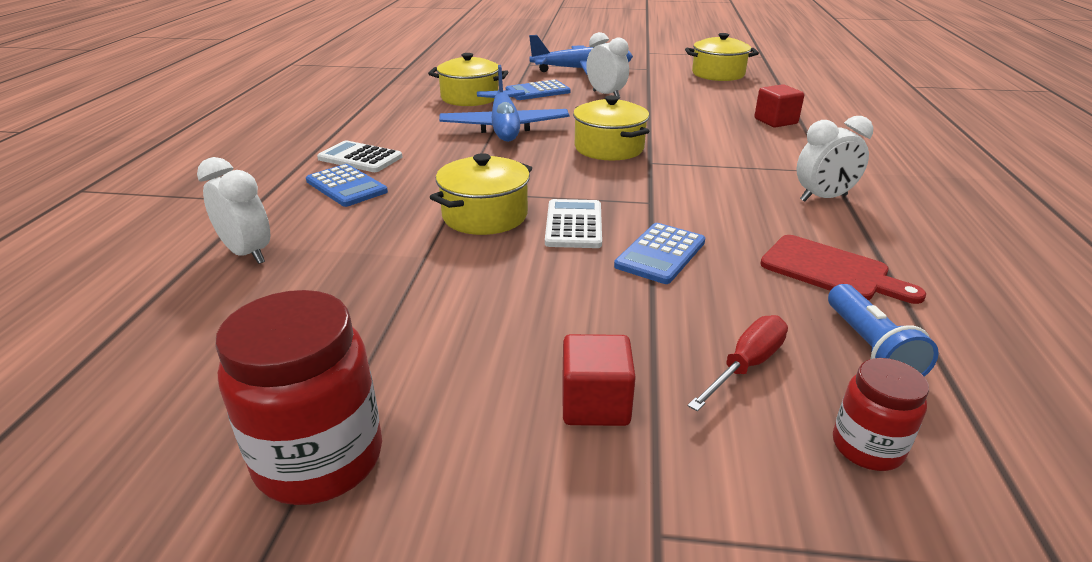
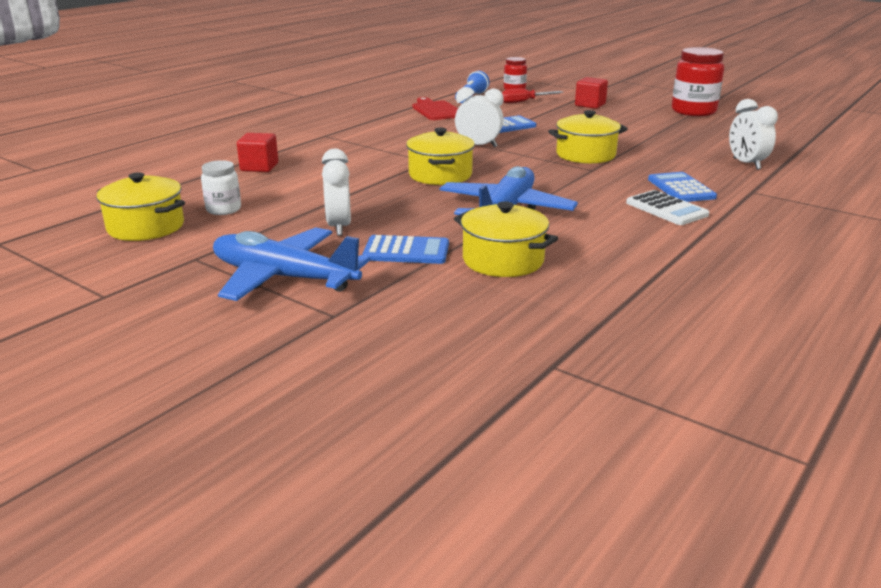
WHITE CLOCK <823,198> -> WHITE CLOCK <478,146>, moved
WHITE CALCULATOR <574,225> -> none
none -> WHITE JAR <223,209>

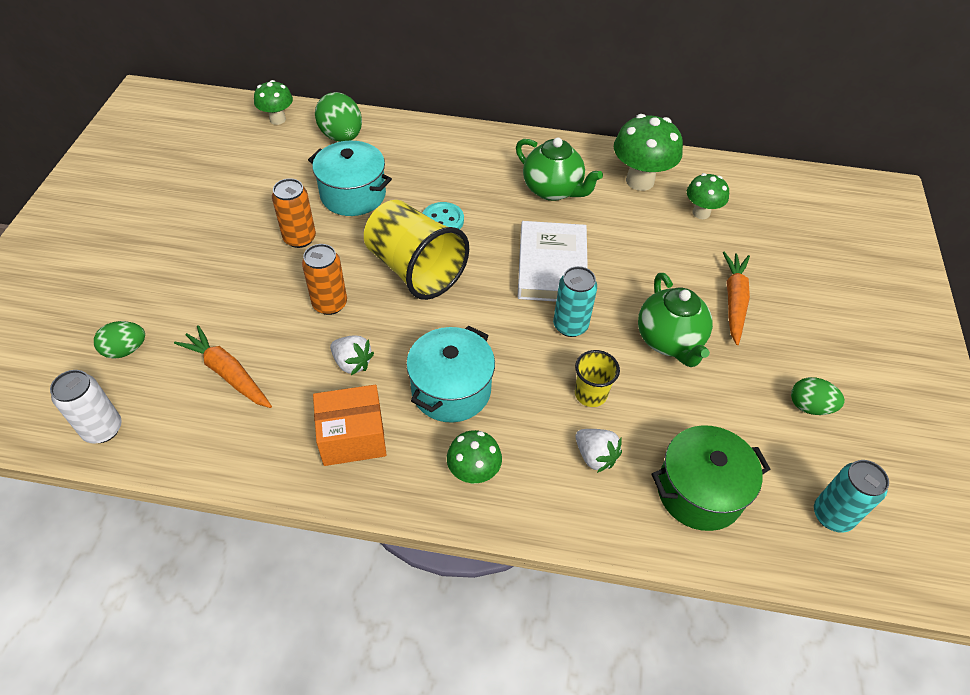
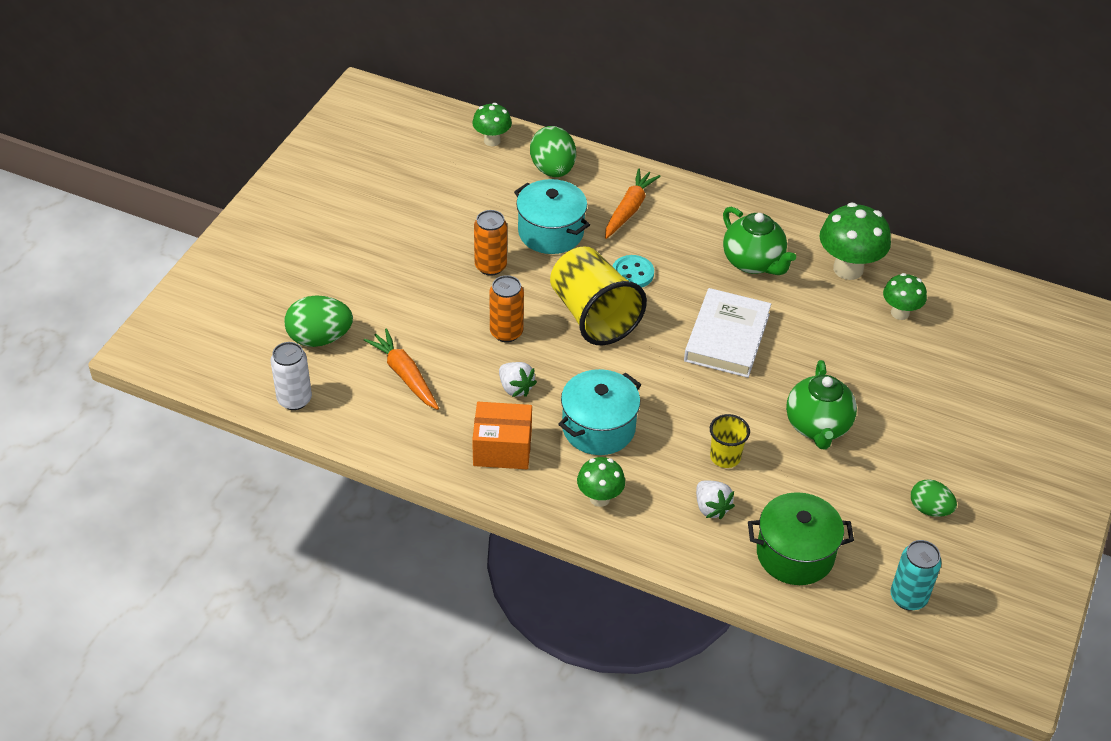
ORANGE CARROT <734,301> -> ORANGE CARROT <629,209>, moved
TURQUOISE CAN <570,325> -> none
GREEN EGG <125,350> -> GREEN EGG <320,338>, x1.57

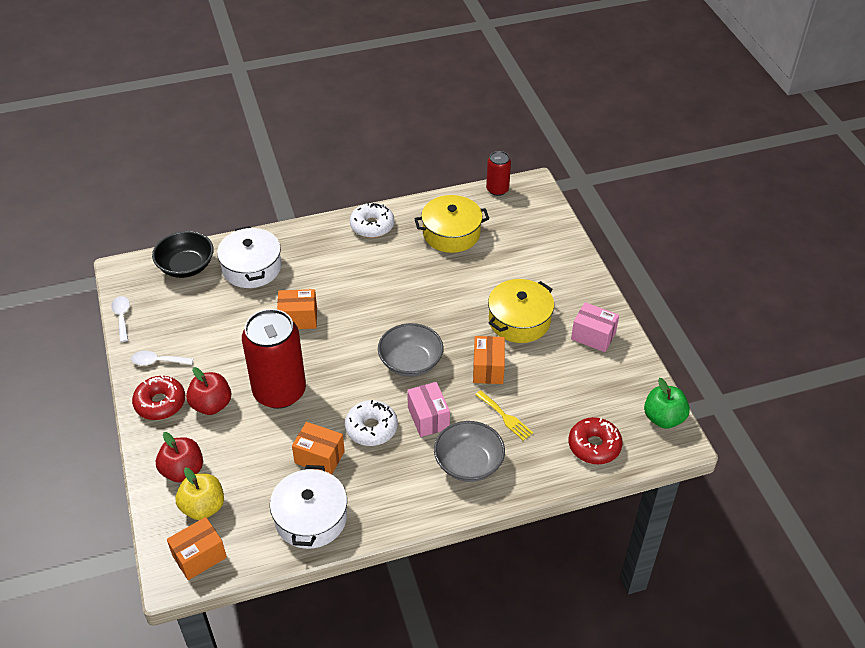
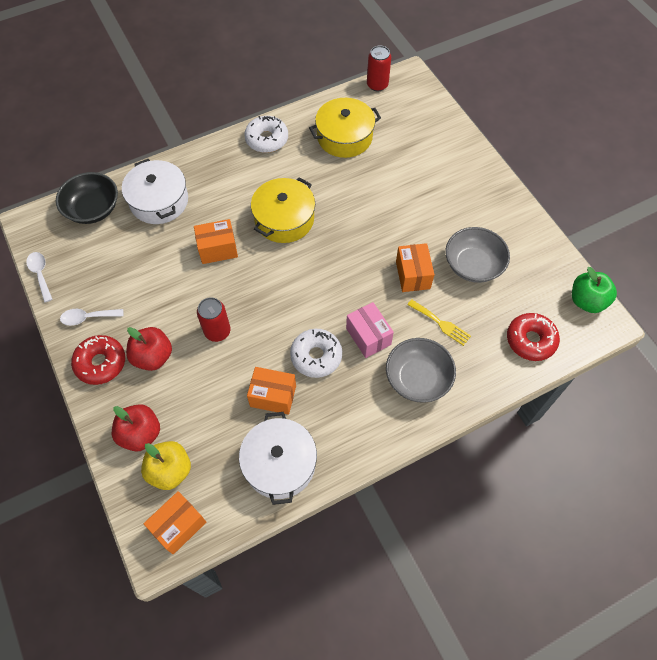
YELLOW POT <519,320> -> YELLOW POT <284,219>, moved
PINK BOX <593,336> -> none
RED CAN <279,391> -> RED CAN <217,331>, x0.51
GREY BOWL <410,362> -> GREY BOWL <473,265>, moved

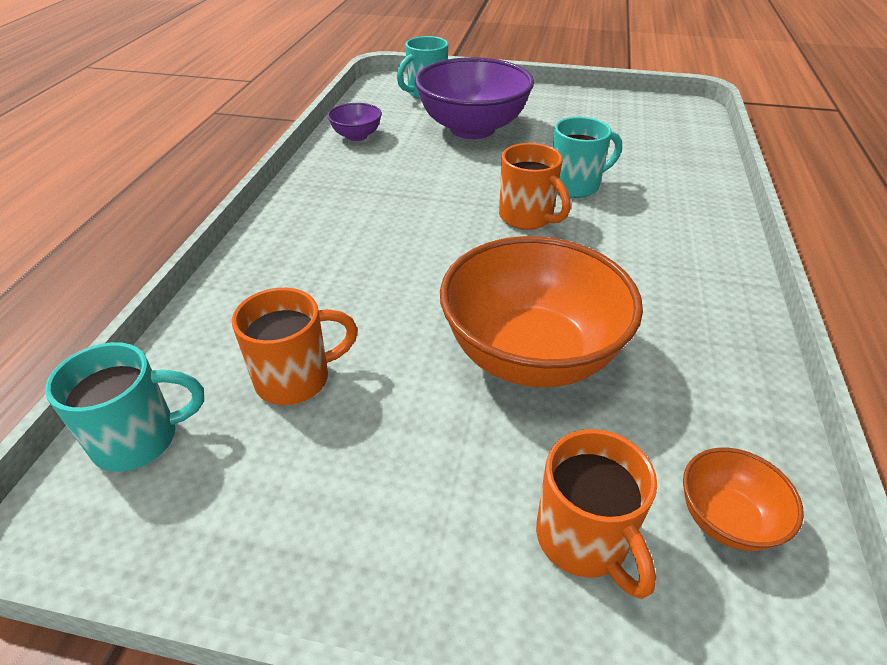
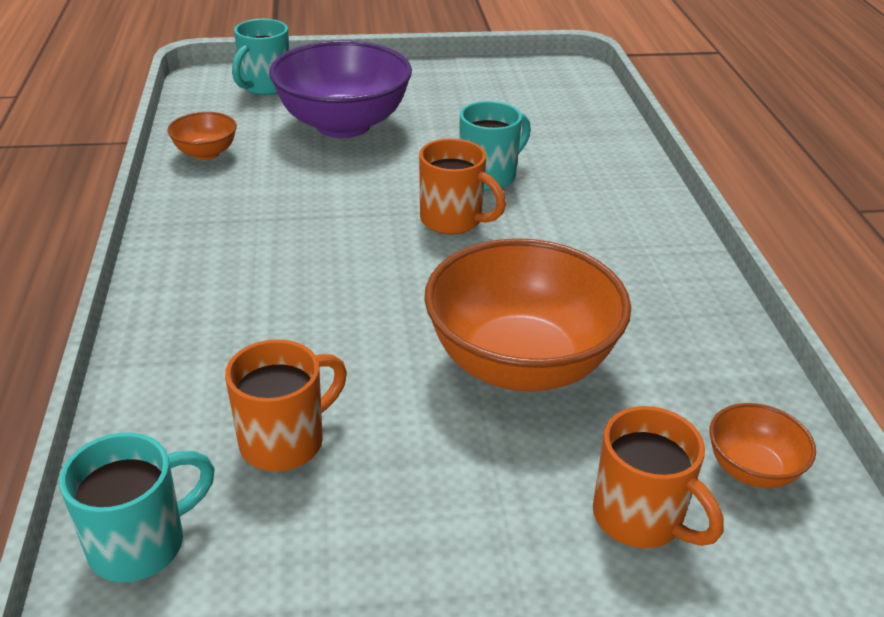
PURPLE BOWL <356,136> -> ORANGE BOWL <206,153>

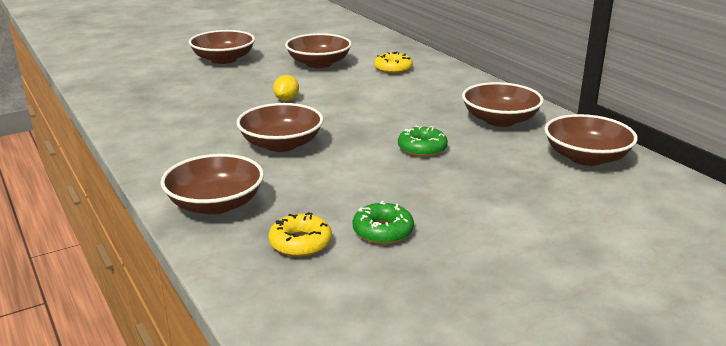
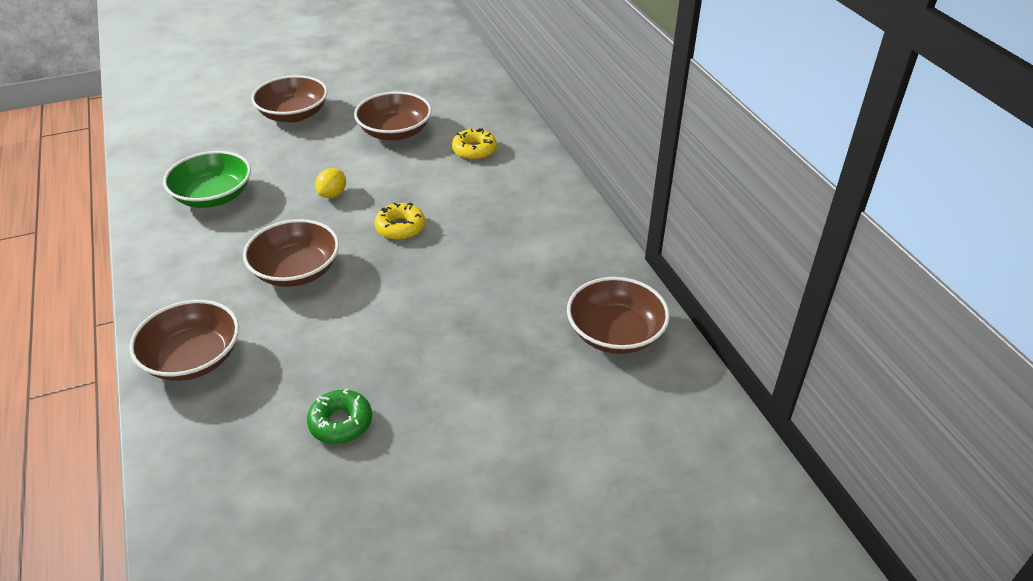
BROWN BOWL <500,120> -> none
GREEN DONUT <422,148> -> none
YELLOW DONUT <300,243> -> YELLOW DONUT <400,227>, moved
none -> GREEN BOWL <213,196>

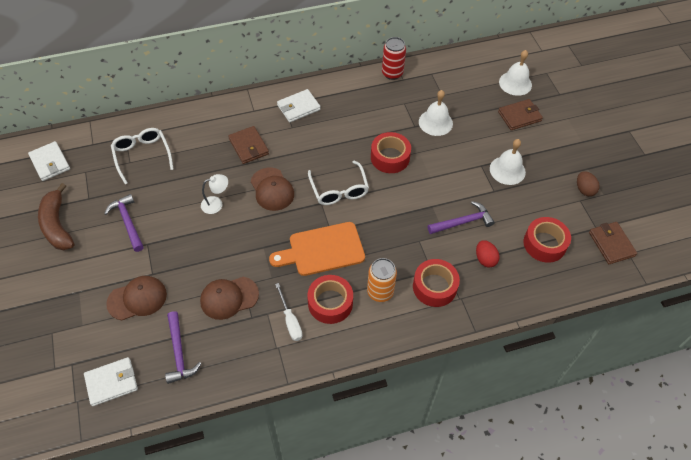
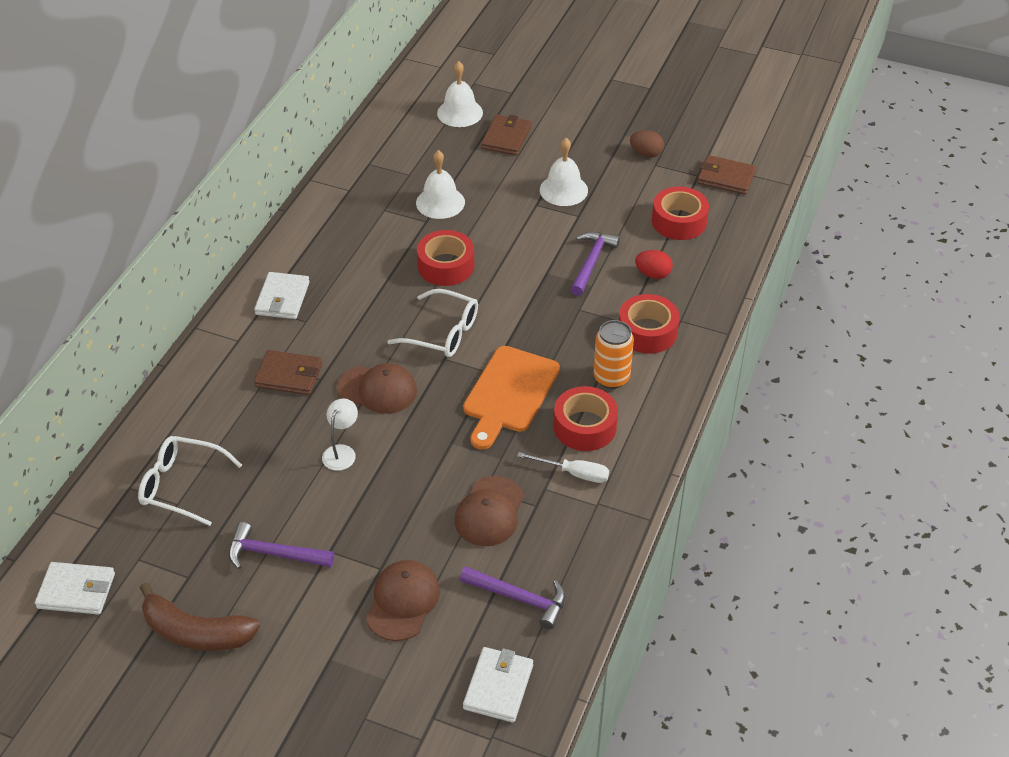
RED CAN <392,73> -> none

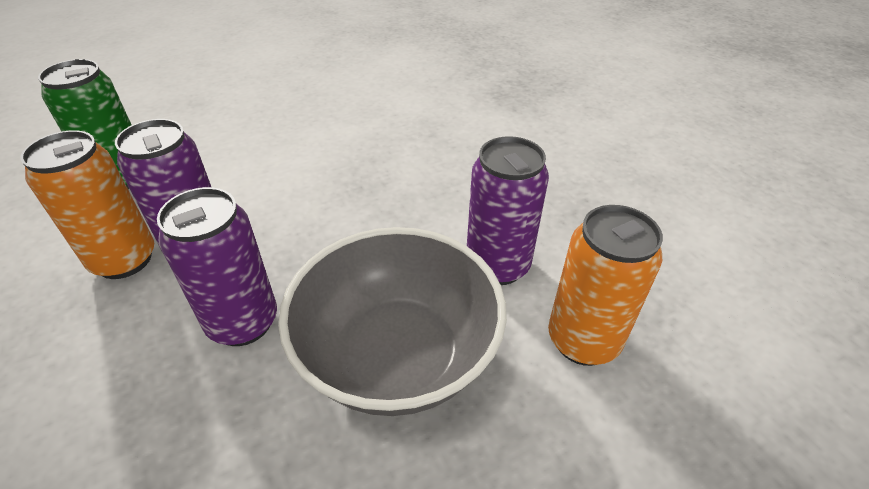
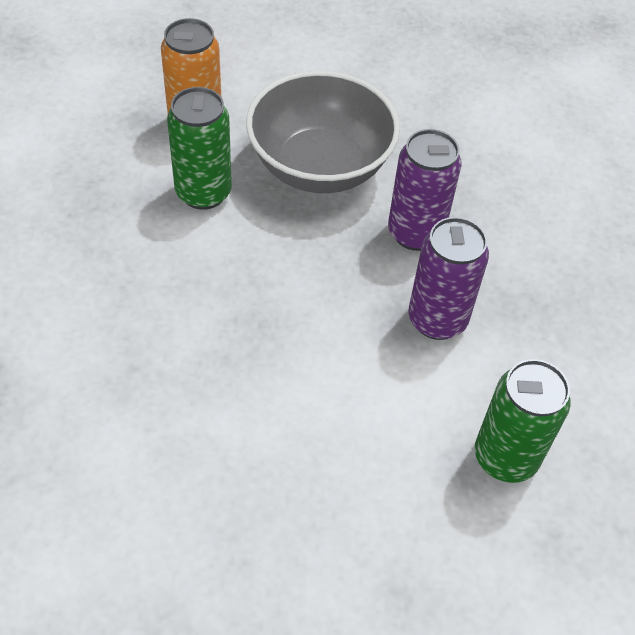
ORANGE CAN <124,260> -> none
PURPLE CAN <497,266> -> GREEN CAN <203,192>

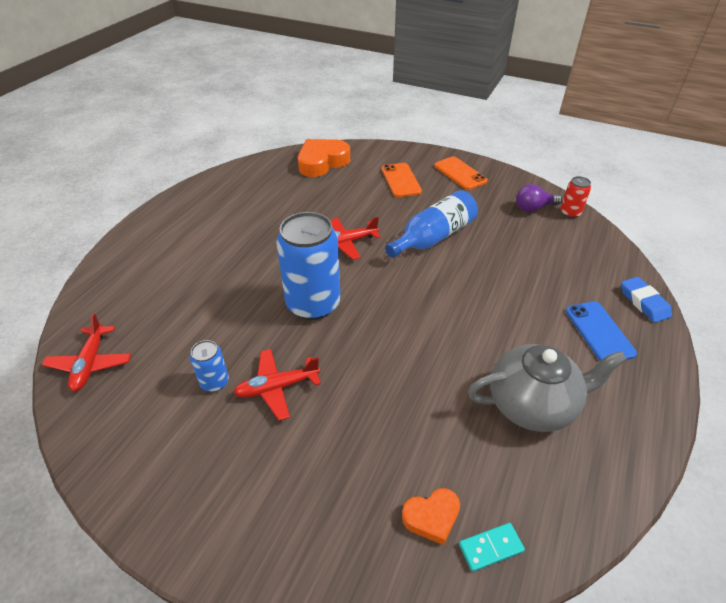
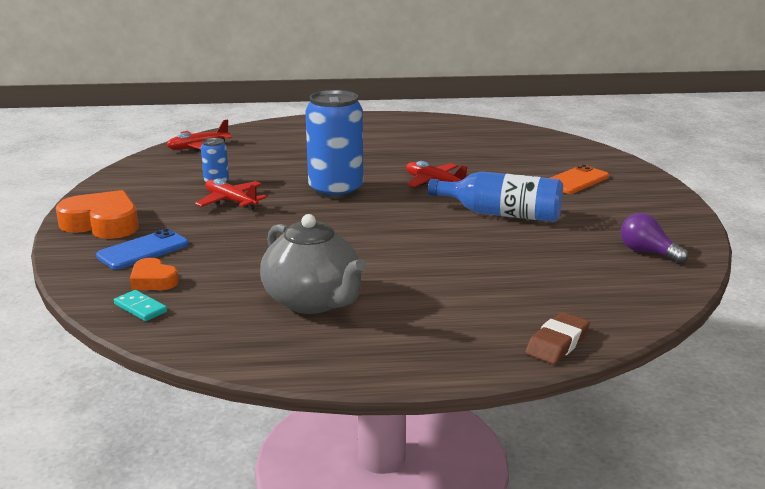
ORANGE HEART <322,162> -> ORANGE HEART <102,223>, moved
ORANGE PHONE <460,173> -> none
RED CAN <570,213> -> none
BLUE ERASER <644,302> -> BROWN ERASER <557,343>
BLUE PHONE <599,332> -> BLUE PHONE <143,250>, moved

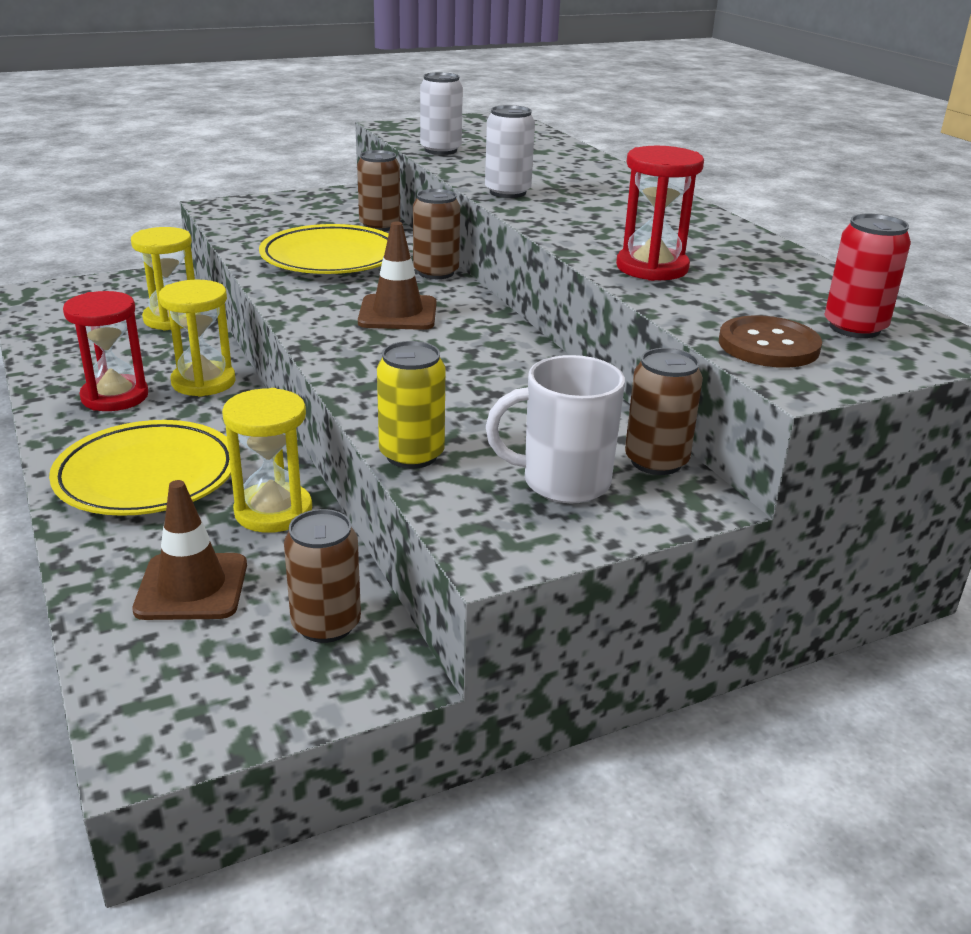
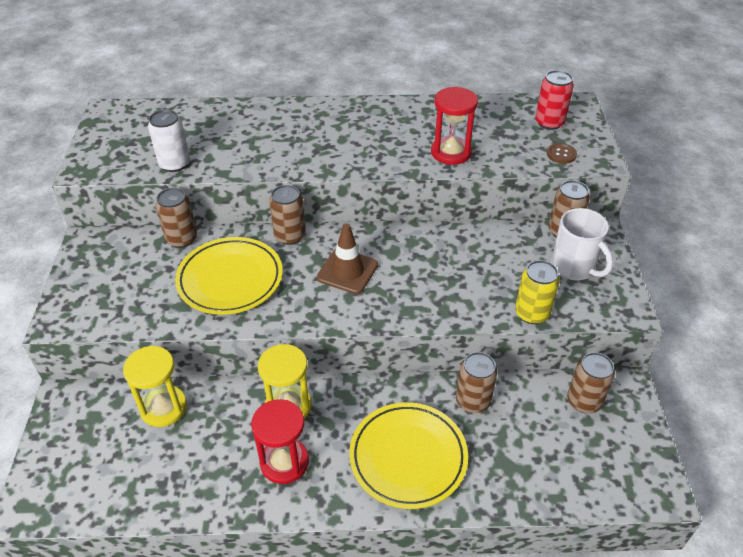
WHITE CAN <507,192> -> none
BROWN BUTTON <768,345> -> BROWN BUTTON <561,154>, x0.61
WHITE MUG <563,482> -> WHITE MUG <573,268>, 60 degrees counterclockwise
YELLOW HOURGLASS <273,511> -> BROWN CAN <473,401>
BROWN TRAFFIC CONE <192,587> -> none

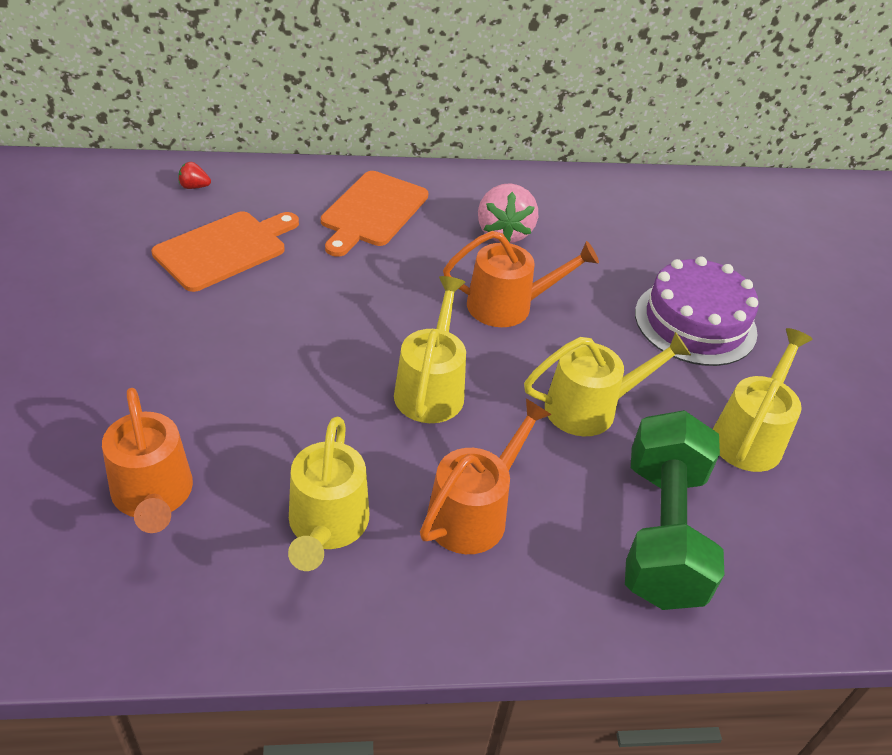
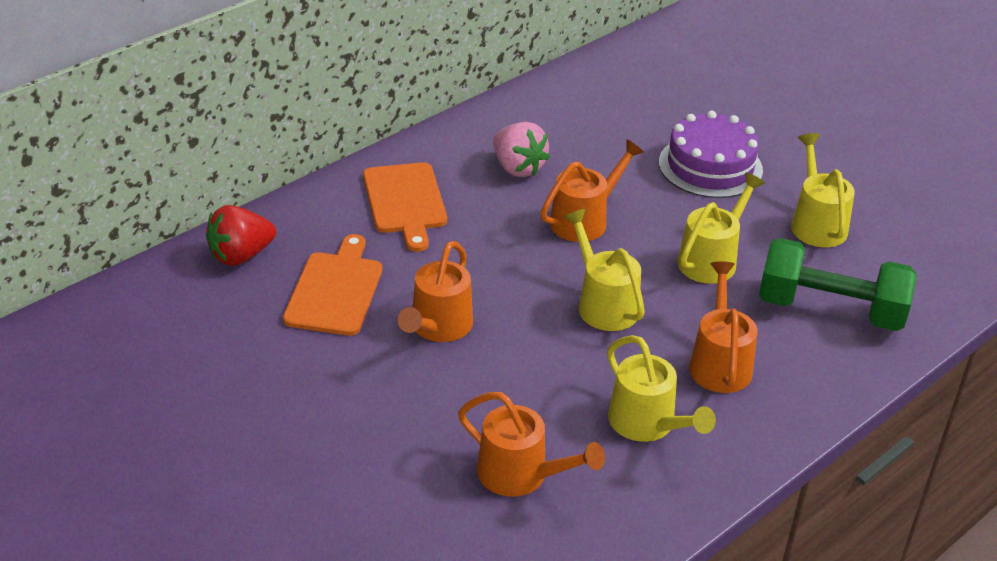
RED STRAWBERRY <194,187> -> RED STRAWBERRY <241,256>, x2.16
GREEN DUMBBELL <662,533> -> GREEN DUMBBELL <830,310>, 45 degrees counterclockwise
none -> ORANGE WATERING CAN <438,327>

